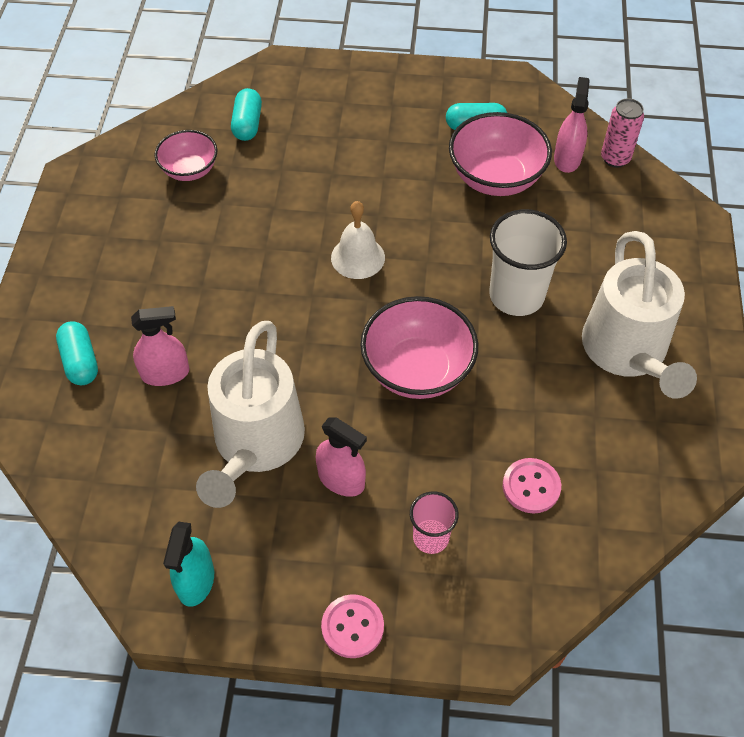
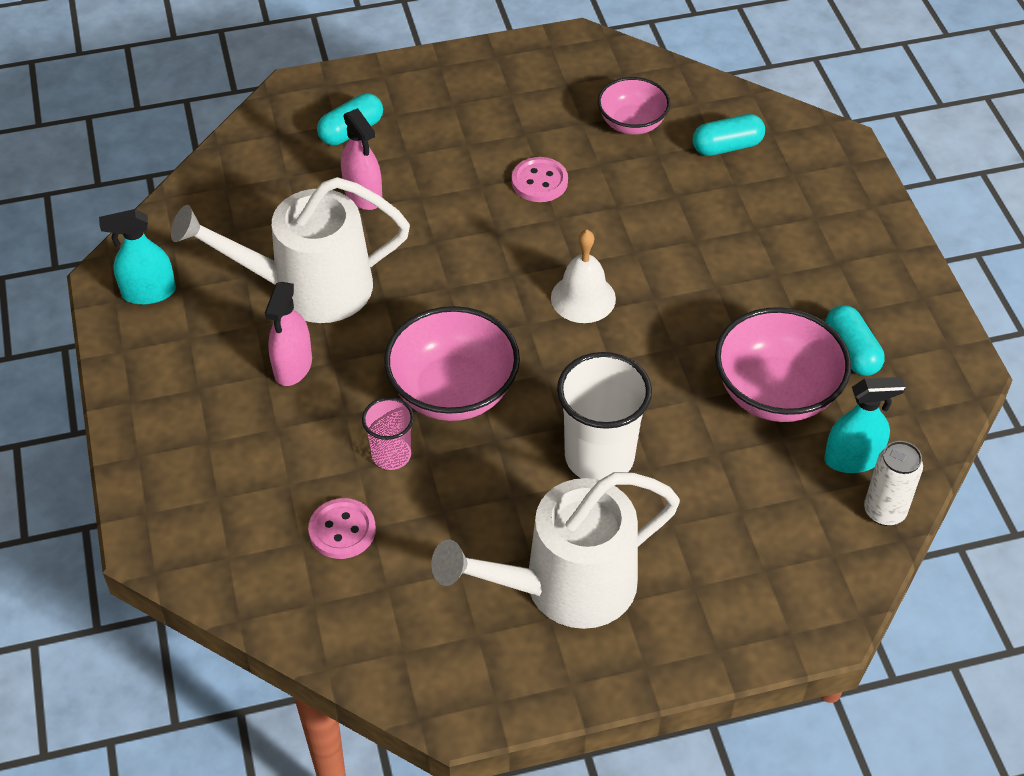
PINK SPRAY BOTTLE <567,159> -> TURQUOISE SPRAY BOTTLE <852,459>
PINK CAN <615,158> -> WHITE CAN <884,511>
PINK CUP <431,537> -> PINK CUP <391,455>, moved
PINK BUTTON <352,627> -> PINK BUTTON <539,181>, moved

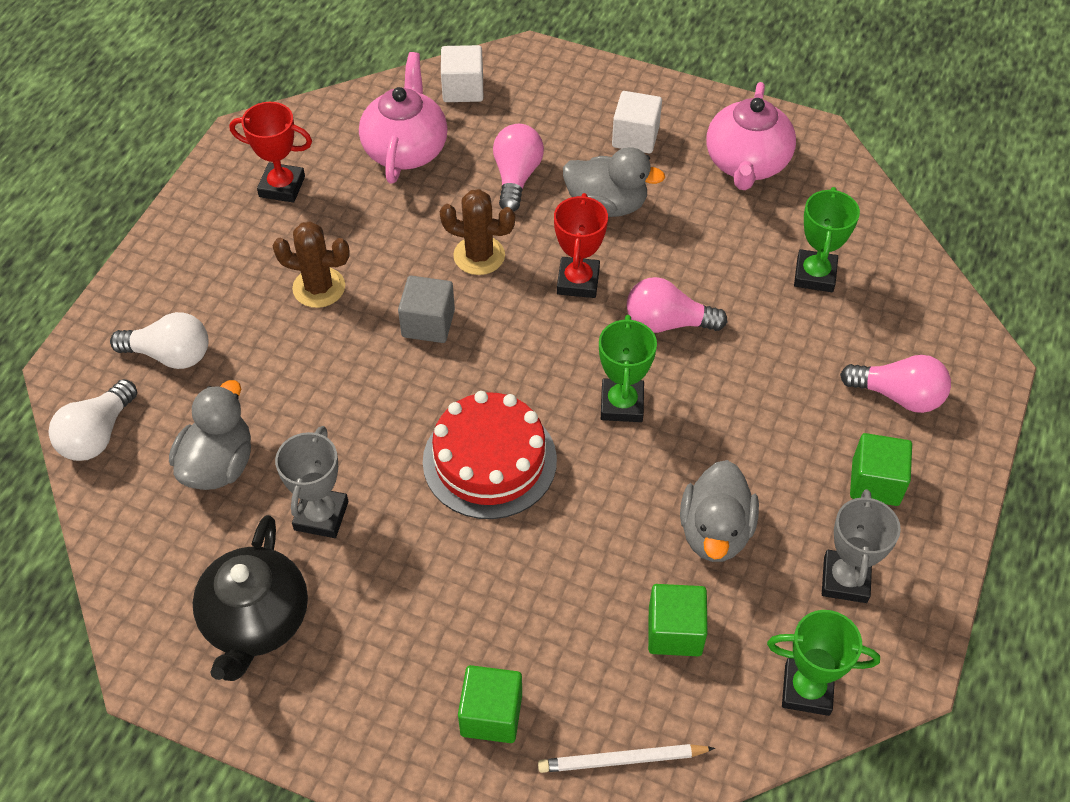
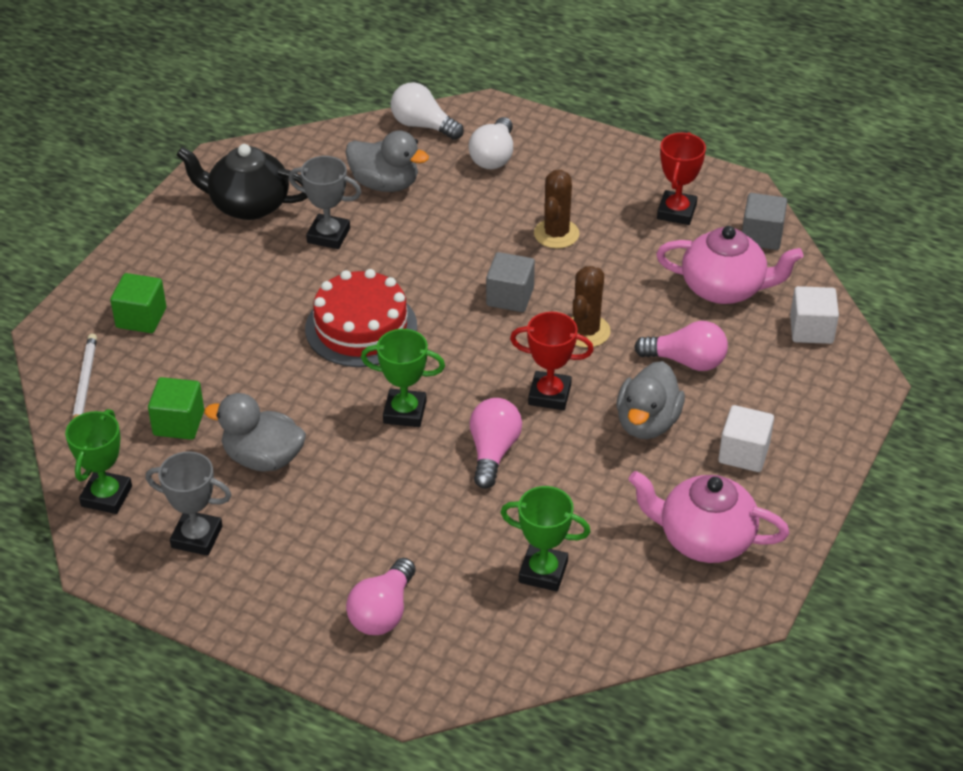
GREEN CUBE <875,482> -> none
none -> GREY CUBE <761,236>

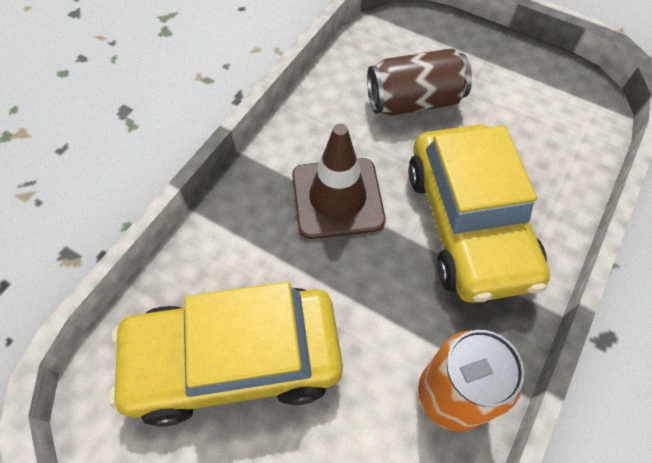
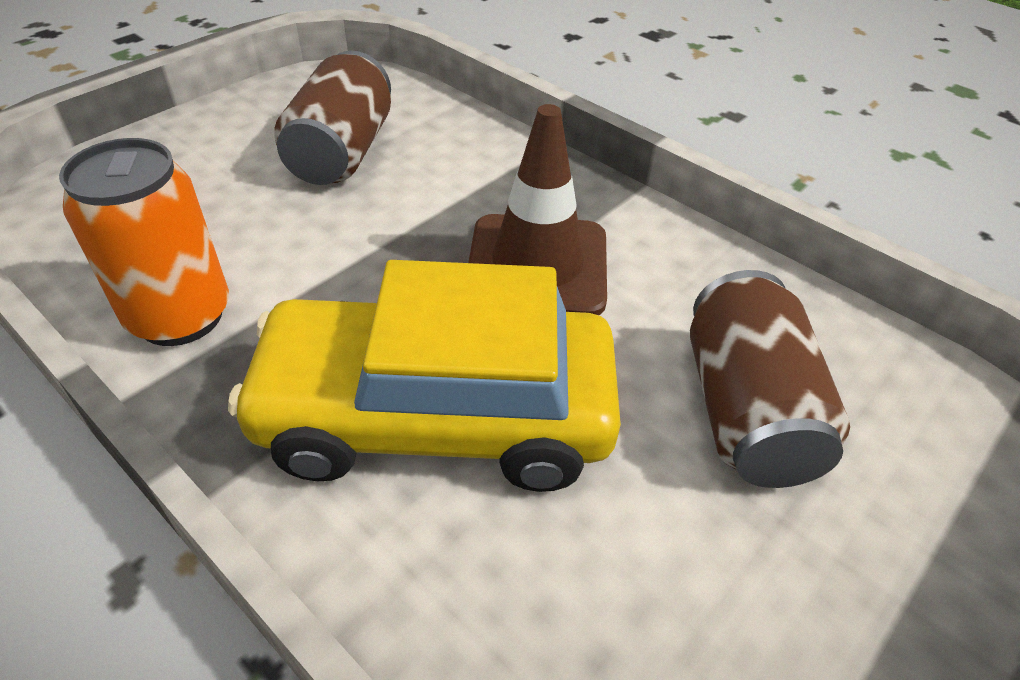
YELLOW CAR <234,360> -> BROWN CAN <342,152>

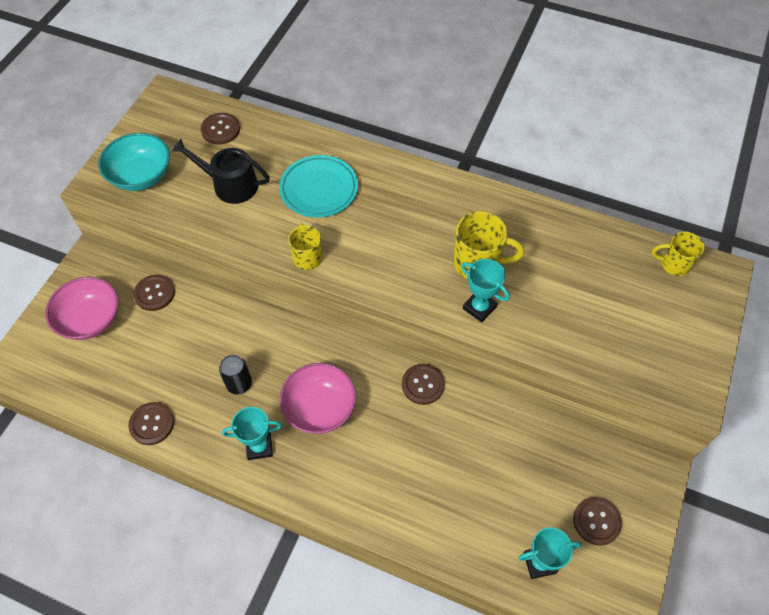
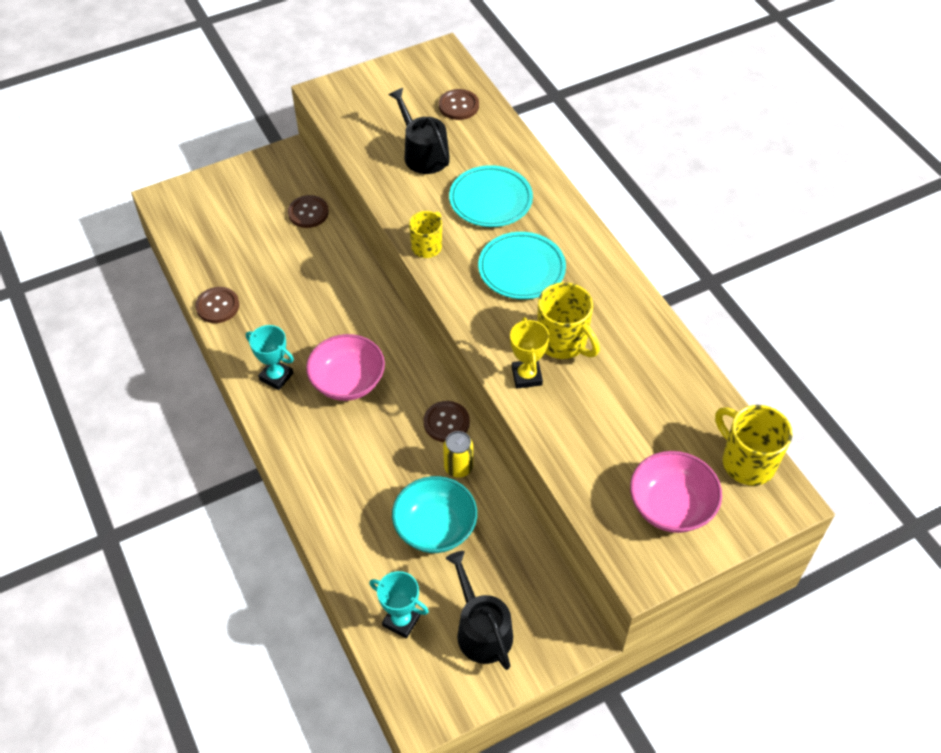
TURQUOISE BOWL <141,176> -> TURQUOISE BOWL <435,527>, moved
YELLOW MUG <674,264> -> YELLOW MUG <747,462>, x1.54
TURQUOISE TROPHY <479,307> -> YELLOW TROPHY <526,376>
PINK BOWL <90,319> -> PINK BOWL <671,506>, moved
BLACK CAN <239,384> -> none
BROWN BUTTON <596,521> -> BLACK WATERING CAN <481,629>
none -> TURQUOISE PLATE <521,269>
none -> YELLOW CAN <458,467>

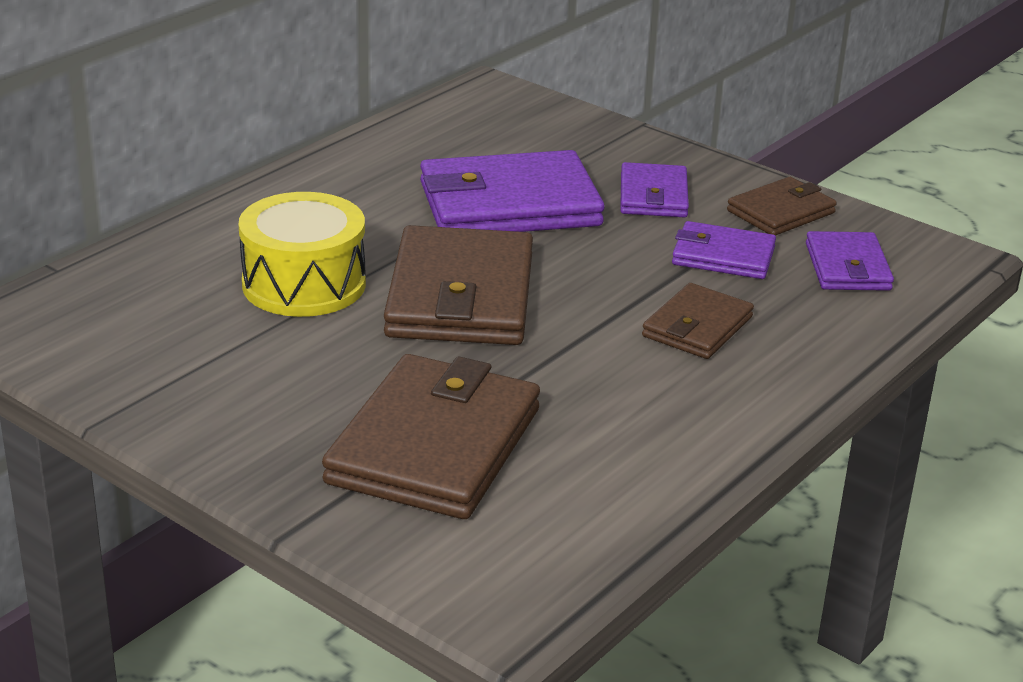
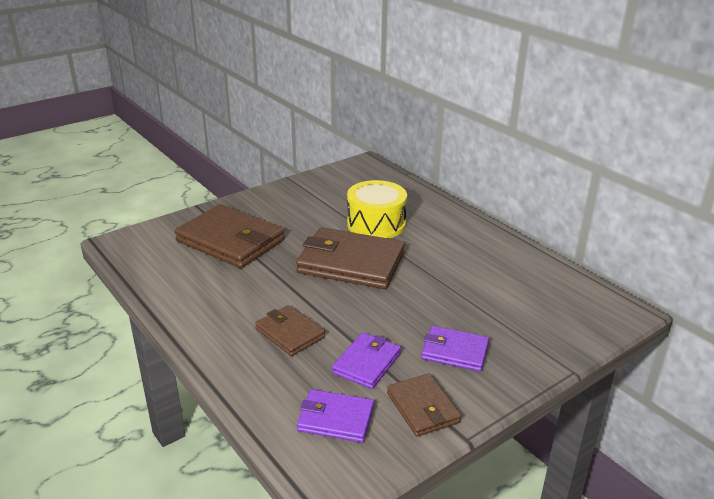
PURPLE WALLET <509,204> -> none

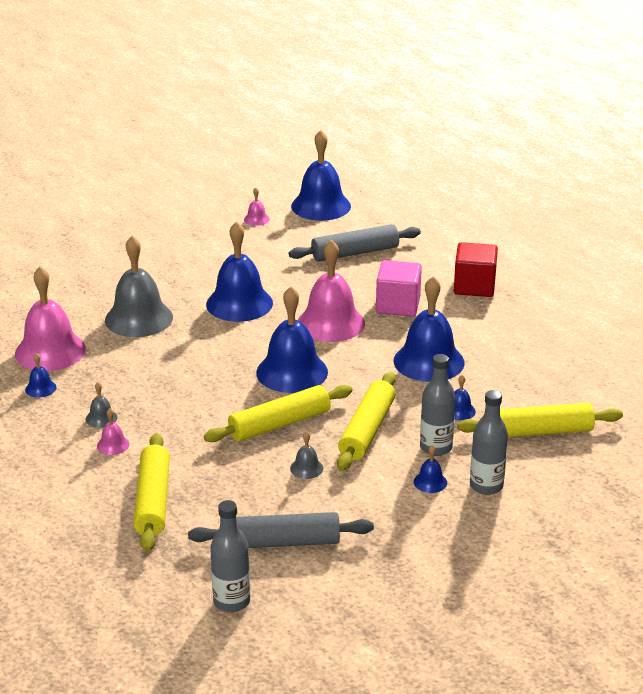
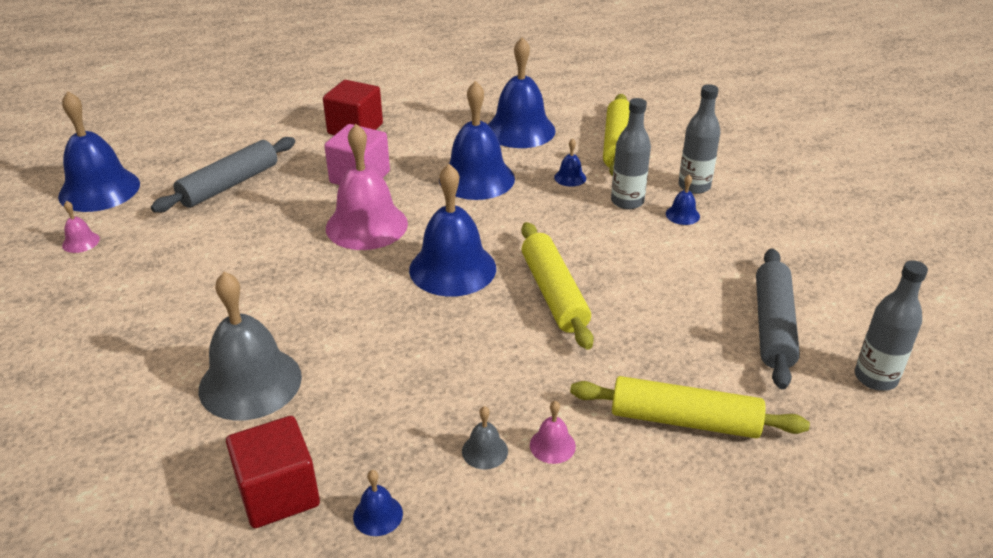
BLUE BELL <239,303> -> BLUE BELL <520,130>, moved
GREY ROLLING PIN <355,253> -> GREY ROLLING PIN <229,185>, 45 degrees clockwise
PINK BELL <50,351> -> RED CUBE <278,493>
YELLOW ROLLING PIN <367,430> -> none
GREY BELL <306,468> -> none

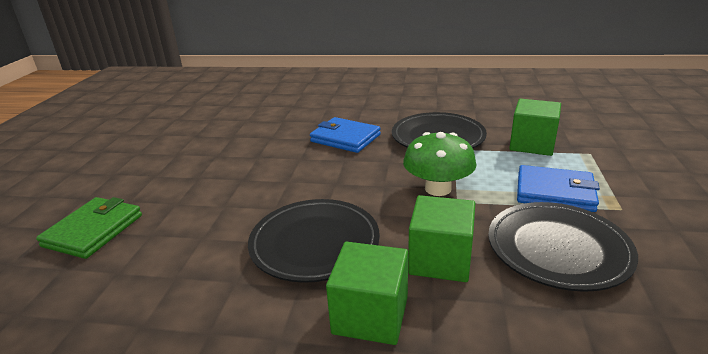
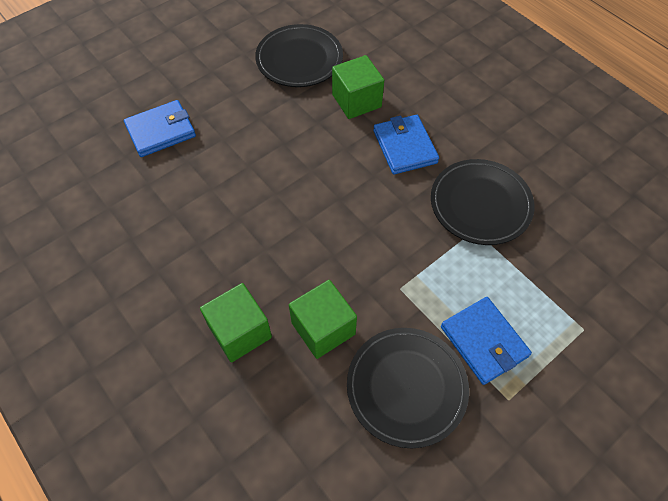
GREEN CUBE <532,144> -> GREEN CUBE <356,101>, moved
GREEN MUSHROOM <438,188> -> none
GREEN WALLET <93,230> -> BLUE WALLET <161,131>
BLACK PLATE <314,243> -> BLACK PLATE <299,59>, moved

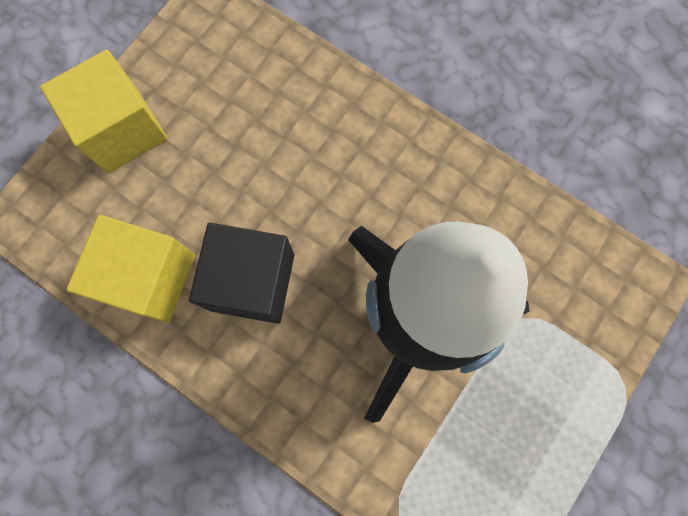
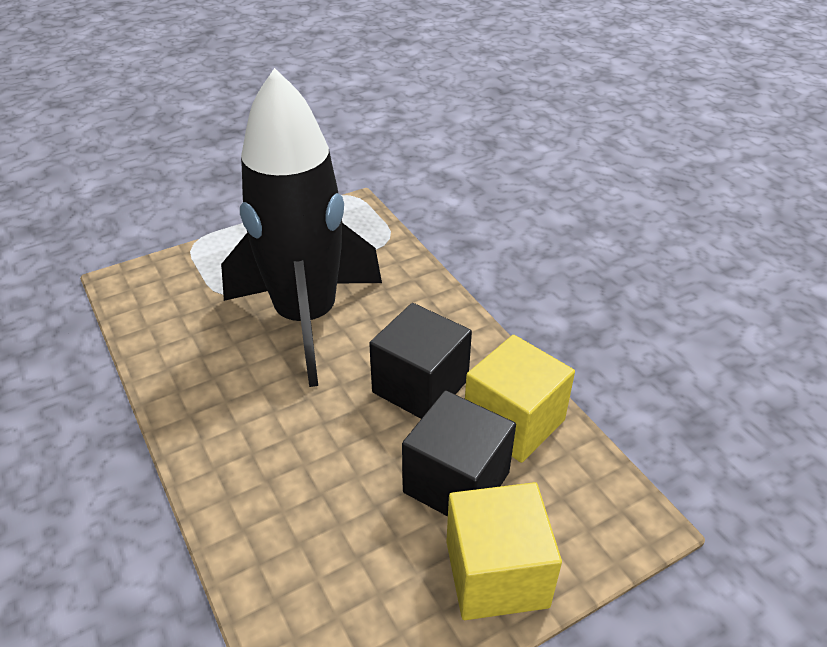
none -> BLACK CUBE <456,482>

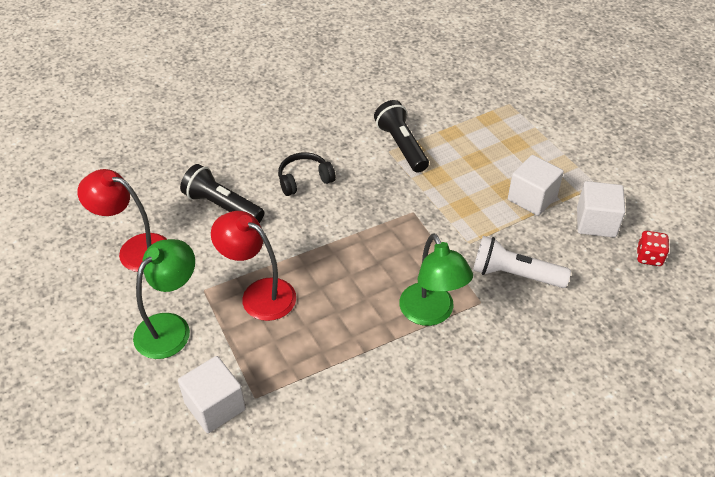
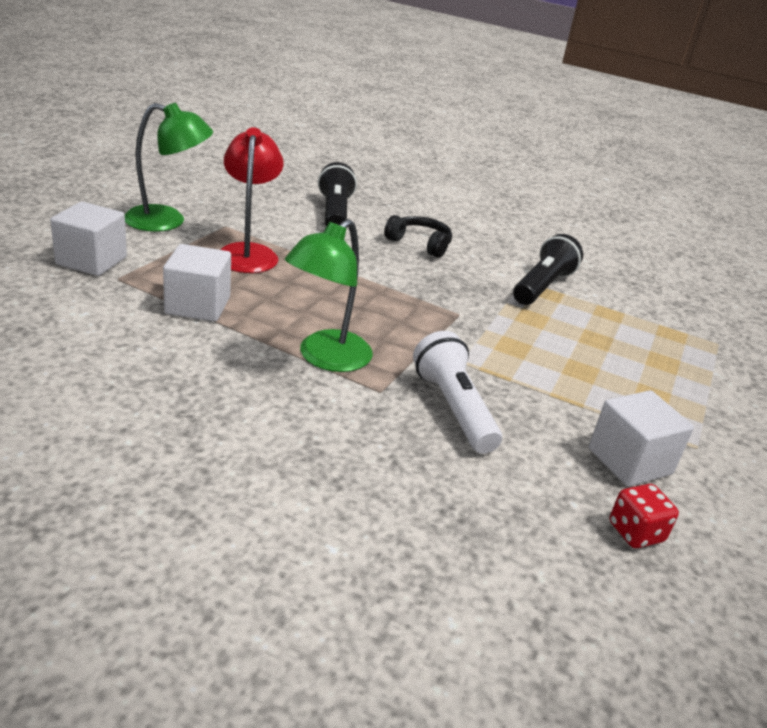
WHITE CUBE <532,198> -> WHITE CUBE <198,305>, moved
RED LAMP <135,249> -> none

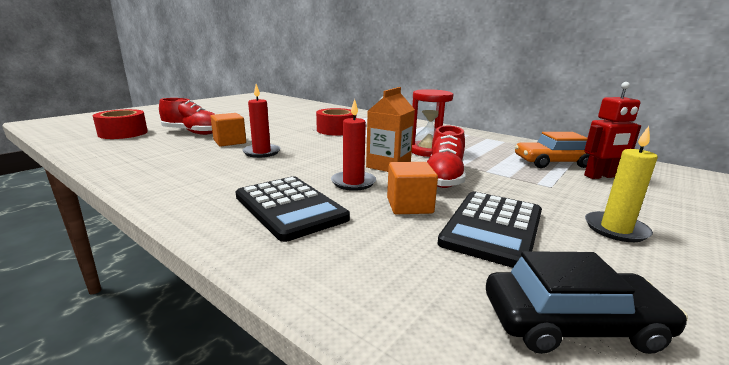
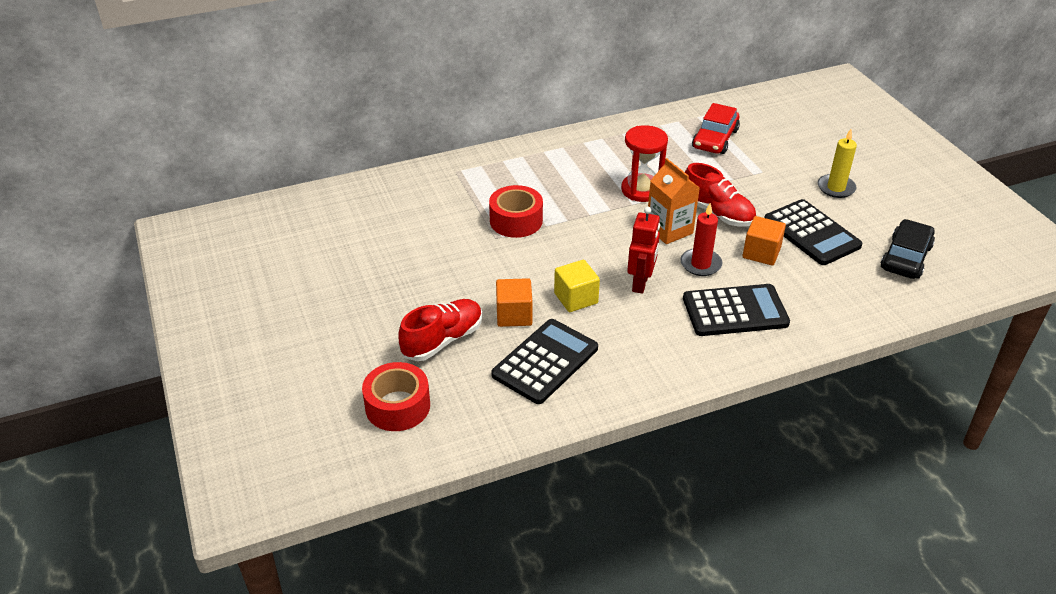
RED ROBOT <600,176> -> RED ROBOT <640,283>, moved
RED CANDLE <261,152> -> YELLOW CUBE <576,298>
ORANGE CAR <553,162> -> RED CAR <715,139>
none -> BLACK CALCULATOR <545,362>

